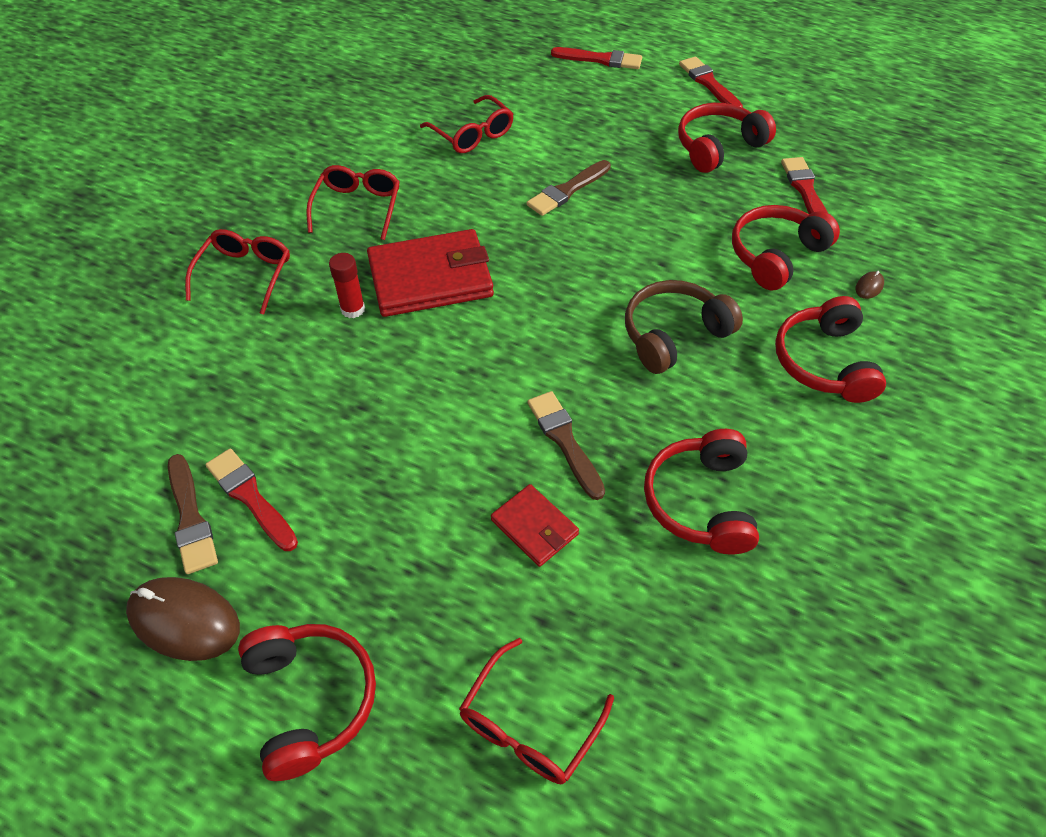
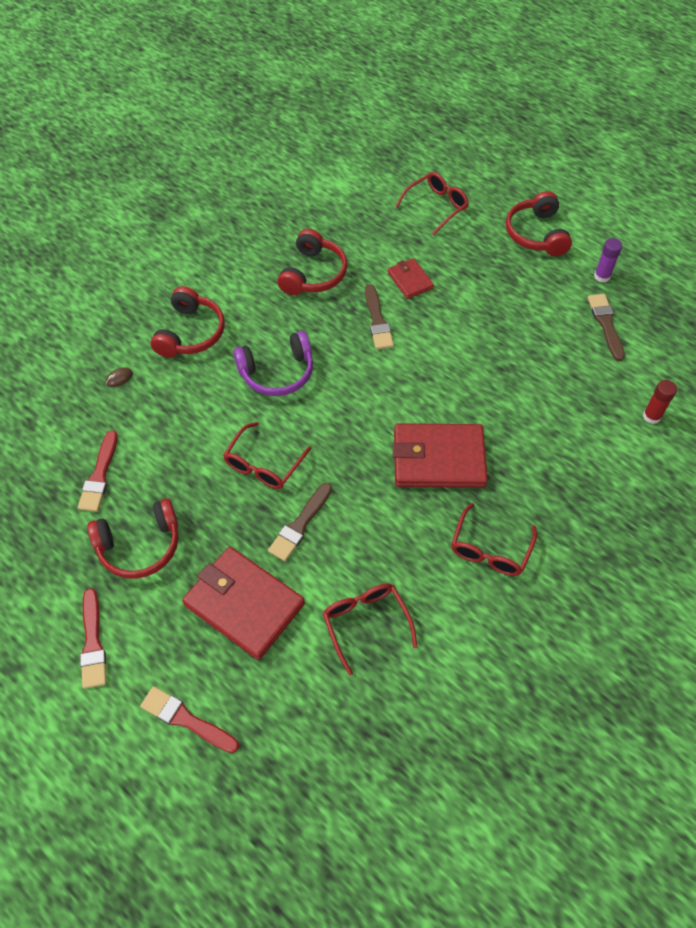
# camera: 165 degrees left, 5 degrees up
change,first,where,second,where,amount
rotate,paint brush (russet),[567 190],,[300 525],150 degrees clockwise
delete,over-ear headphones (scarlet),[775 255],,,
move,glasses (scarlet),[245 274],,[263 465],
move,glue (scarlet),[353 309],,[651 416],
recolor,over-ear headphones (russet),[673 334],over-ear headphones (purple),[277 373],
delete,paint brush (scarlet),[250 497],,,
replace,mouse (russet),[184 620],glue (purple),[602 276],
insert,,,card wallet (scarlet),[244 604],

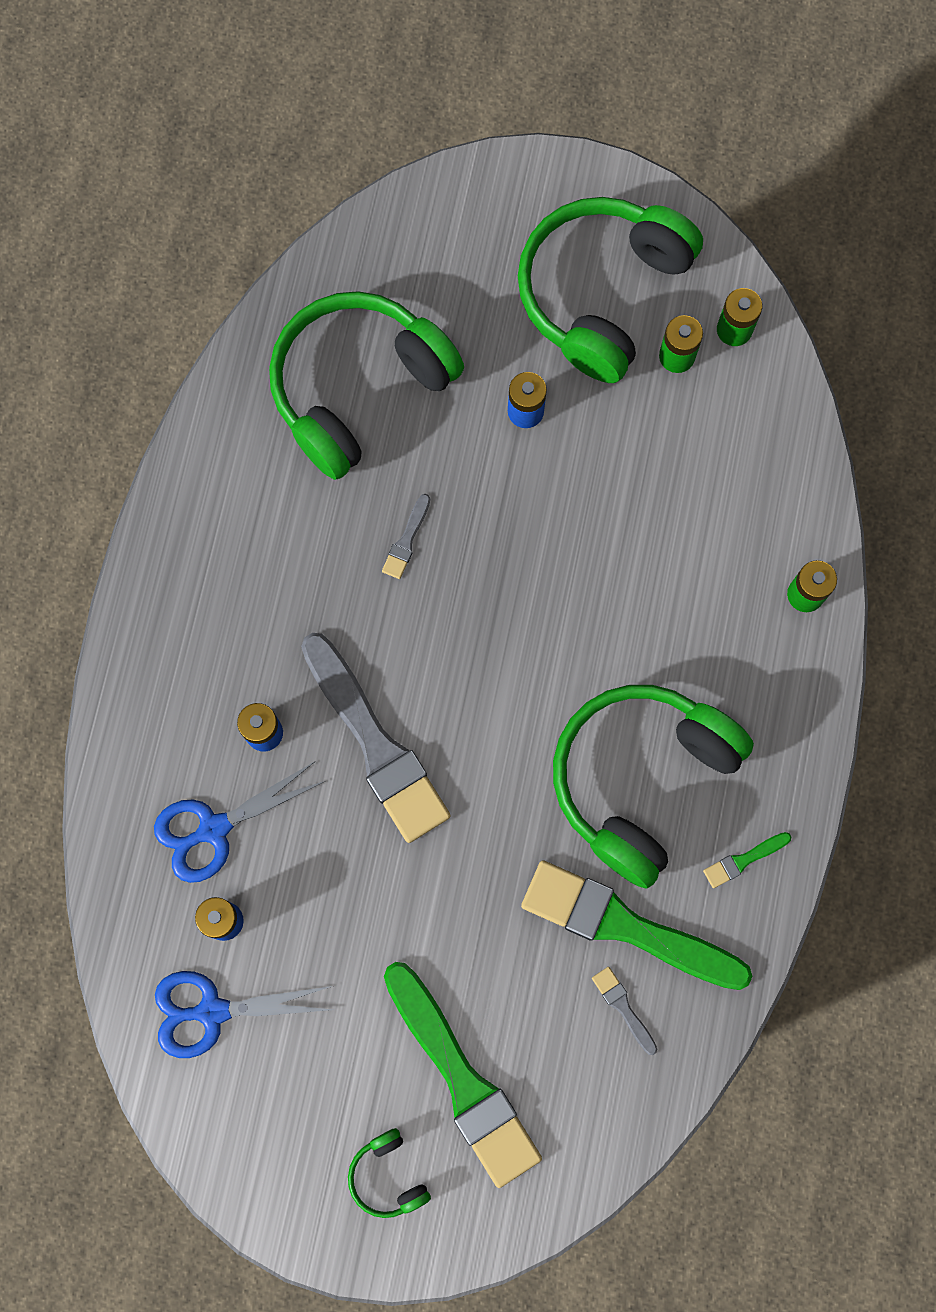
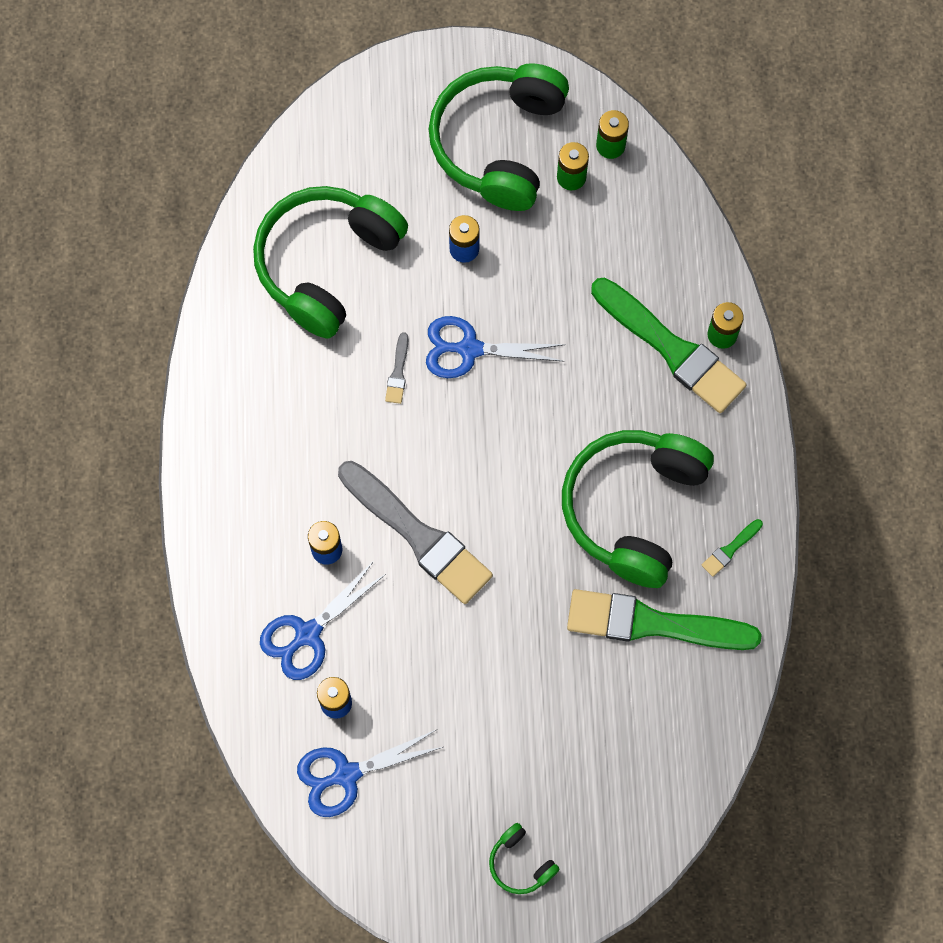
# camera: 15 degrees left, 5 degrees down
change,first,where,second,where,amount
move,paint brush (green),[463 1080],,[671 349],
delete,paint brush (gray),[623 1007],,,
insert,,,pair of scissors (royal blue),[469 349],

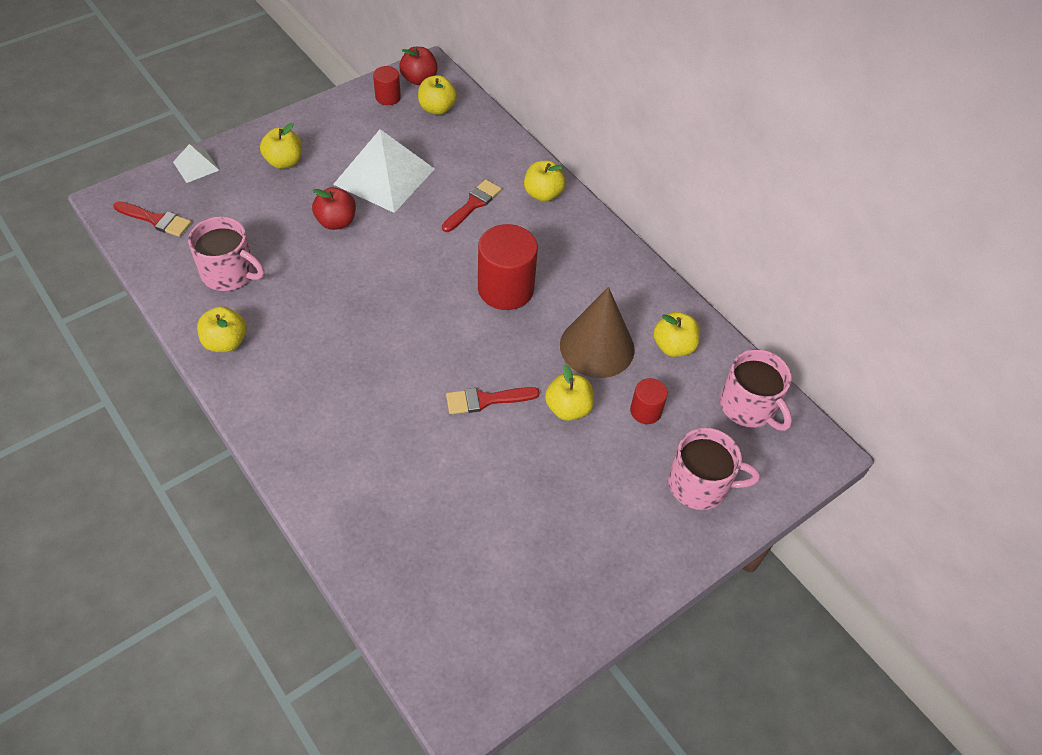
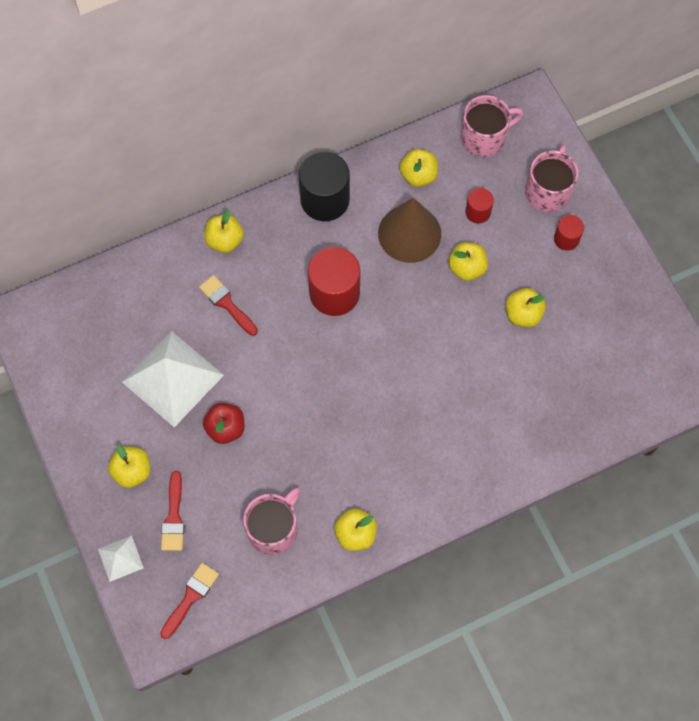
# camera: 75 degrees left, 15 degrees up
change,first,where,second,where,amount
delete,apple fruit (scarlet),[419 79],,,
move,cylinder (scarlet),[388 97],,[566 239],
move,apple fruit (bright yellow),[437 108],,[523 314],
move,paint brush (scarlet),[486 400],,[174 517],
insert,,,cylinder (ebony),[325 200],

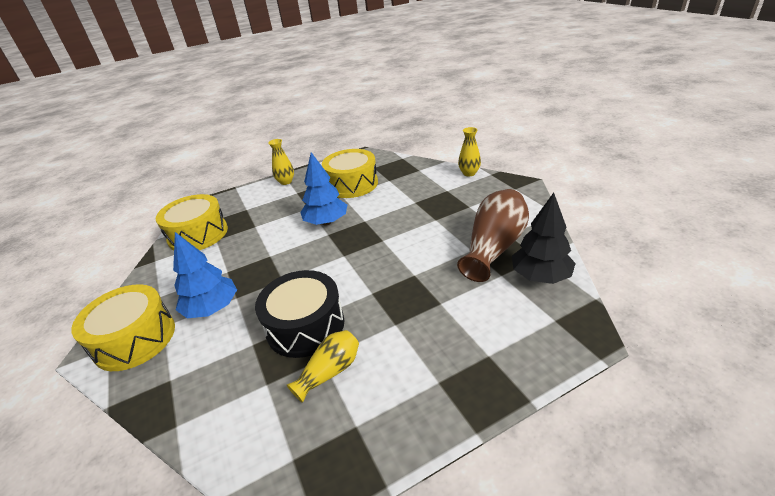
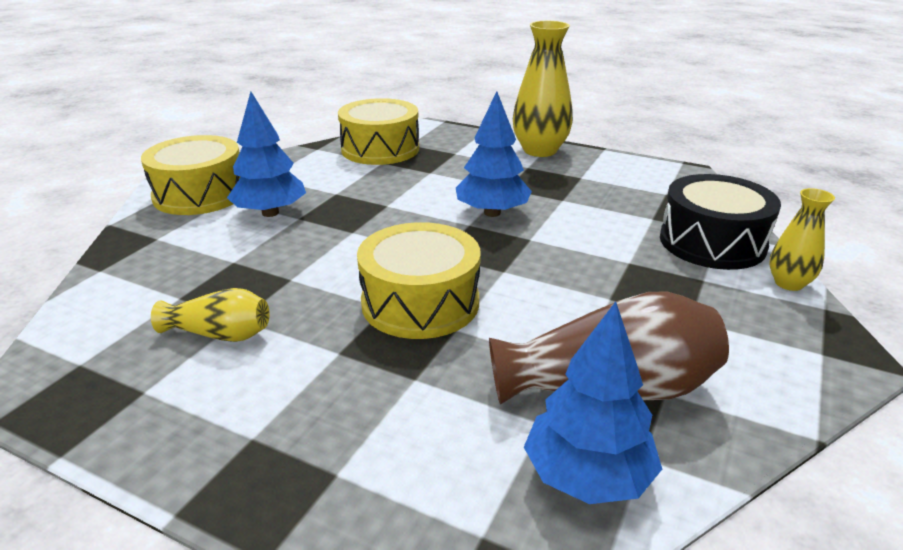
# camera: 50 degrees right, 5 degrees down
change,first,where,second,where,amount
resize,vase (bright yellow),[286 182],,[540 150],x1.78
move,snare drum (bright yellow),[352 184],,[420 302],
recolor,tree (ebony),[540 276],tree (royal blue),[587 476],
move,snare drum (ebony),[305 326],,[712 242],

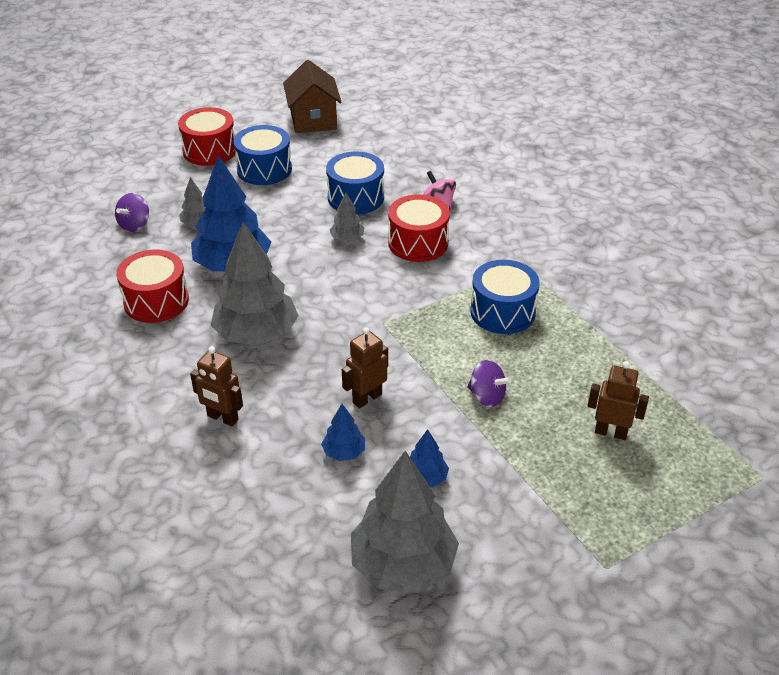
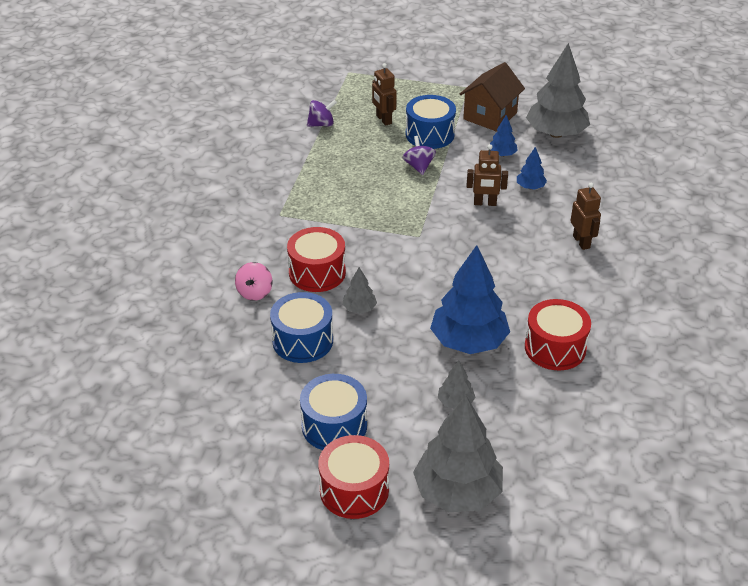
# camera: 135 degrees left, 0 degrees up
change,first,where,second,where,amount
move,cottage (russet),[313 120],,[490 116],
move,toy top (purple),[135 225],,[321 124],
move,tree (gray),[256 334],,[457 492],
move,snare drum (royal blue),[502 312],,[430 134],

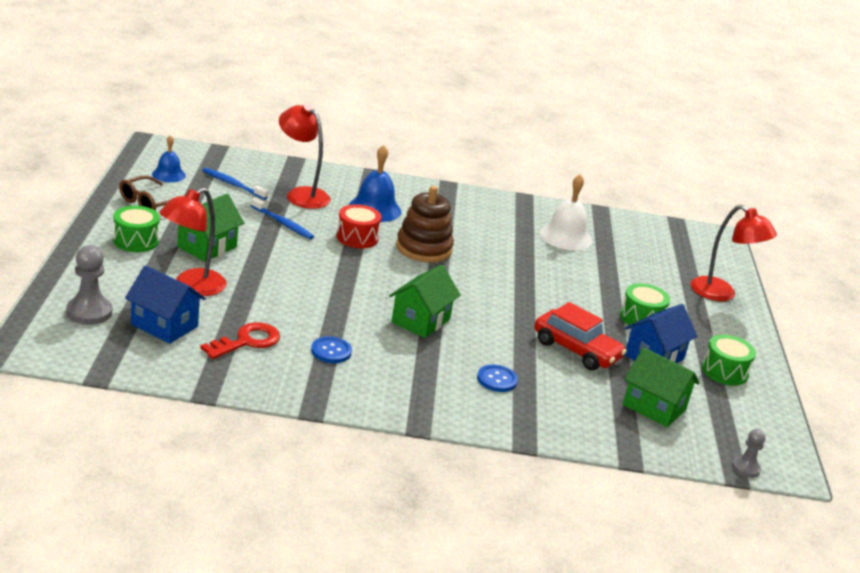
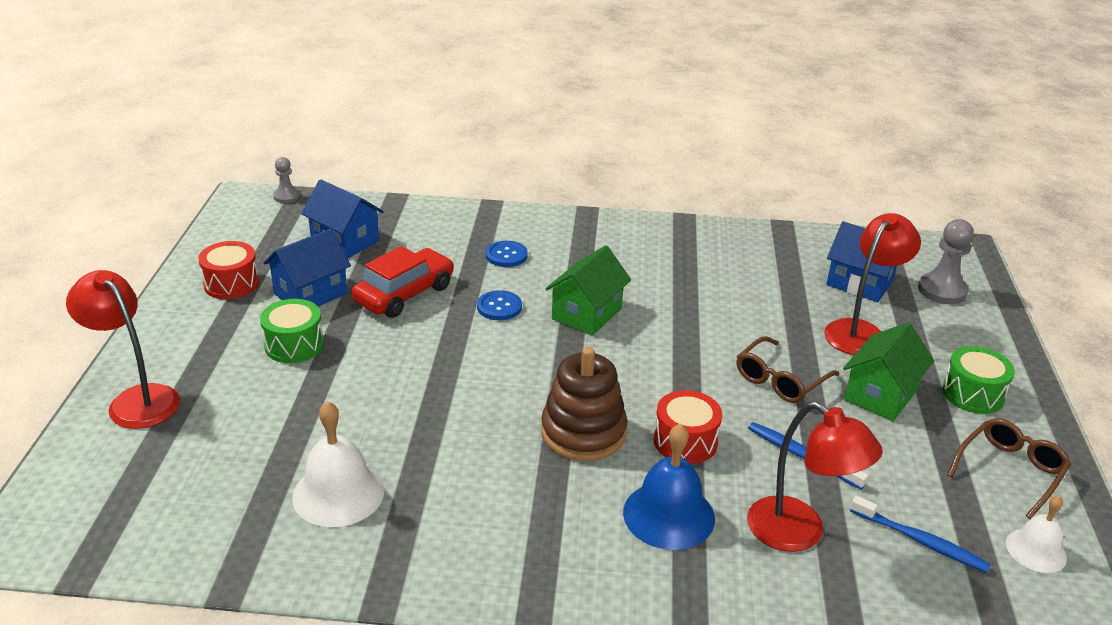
# camera: 175 degrees left, 5 degrees up
change,first,where,second,where,amount
recolor,bell (royal blue),[168 174],bell (white),[1036 550],
rotate,automobile (scarlet),[576 350],,[404 294],90 degrees clockwise
delete,key (scarlet),[247 341],,,
recolor,snare drum (green),[724 371],snare drum (scarlet),[231 284],
move,button (royal blue),[331 351],,[499 307],
recolor,cottage (green),[654 407],cottage (royal blue),[345 241],
insert,,,glasses (russet),[780 380],

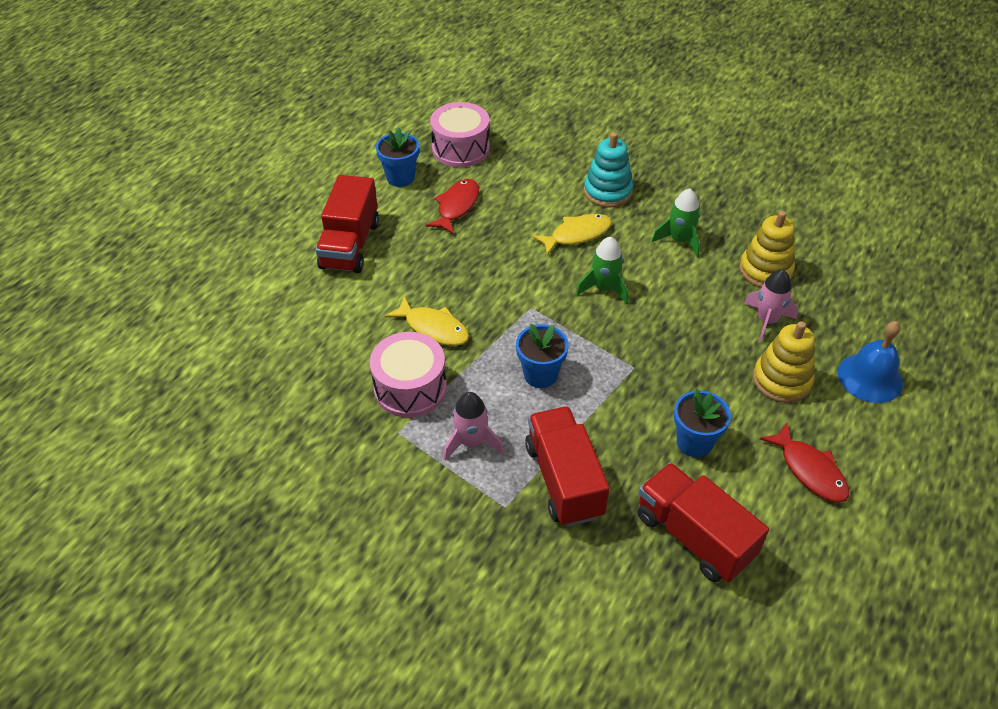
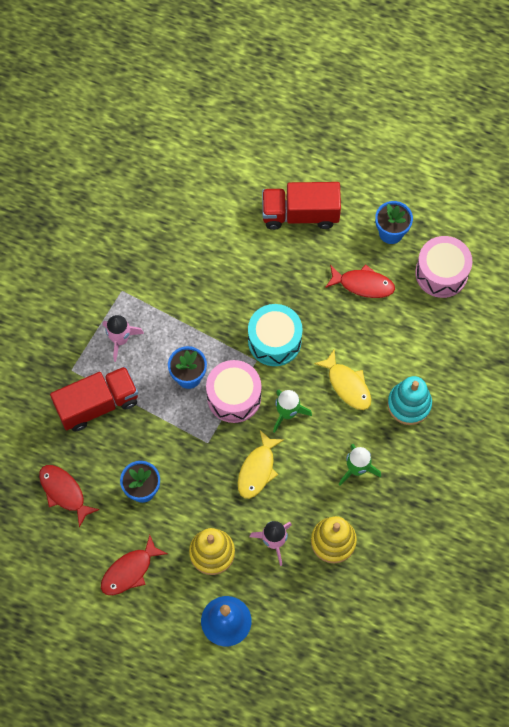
# camera: 80 degrees right, 20 degrees up
change,first,where,second,where,amount
move,toy fish (bright yellow),[433 328],,[257 469],
move,snare drum (pink),[410 388],,[234 397],
replace,lorry (scarlet),[694 536],toy fish (scarlet),[64 492],
insert,,,snare drum (turquoise),[274 341],

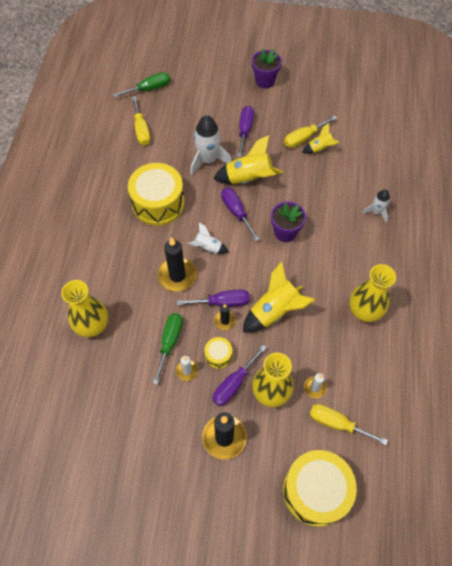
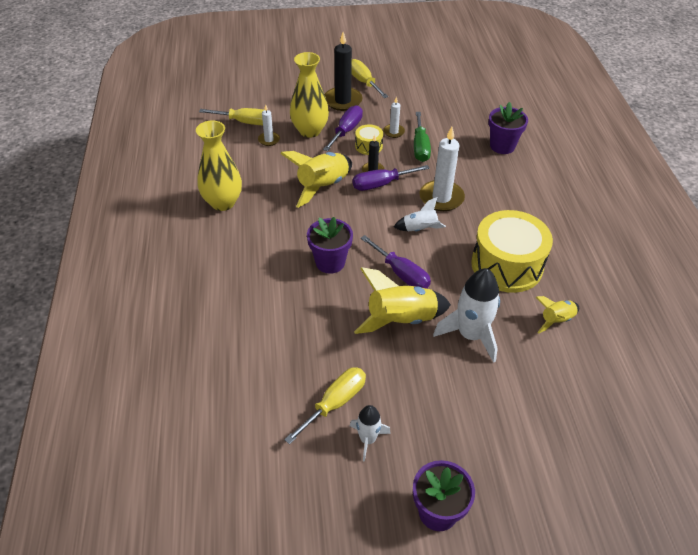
# camera: 165 degrees right, 15 degrees down
change,first,where,second,where,amount
delete,flat screwdriver (green),[149 89],,,
move,flat screwdriver (bright yellow),[141 130],,[363 82],
delete,flat screwdriver (purple),[245 130],,,
move,toy rocket (bright yellow),[320 149],,[556 320],
move,toy rocket (white),[376 212],,[368 439],
recolor,pillar candle (ebony),[177 275],pillar candle (white),[441 198],
replace,vase (bright yellow),[92 326],plant pot (purple),[502 146],
delete,snare drum (bright yellow),[315 491],,,

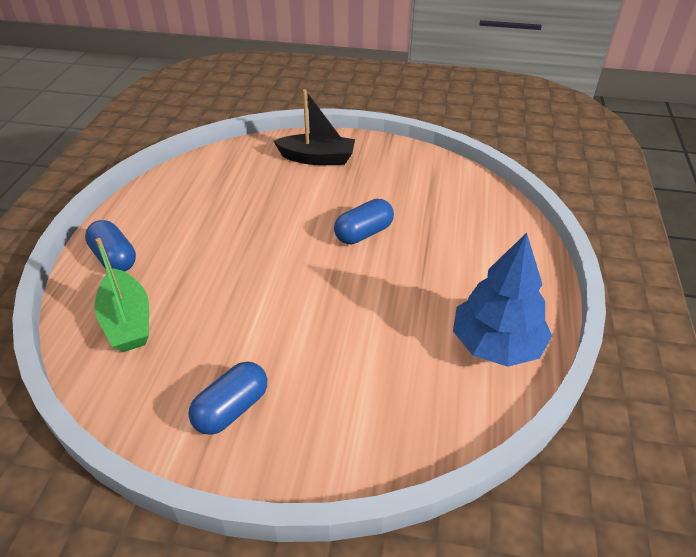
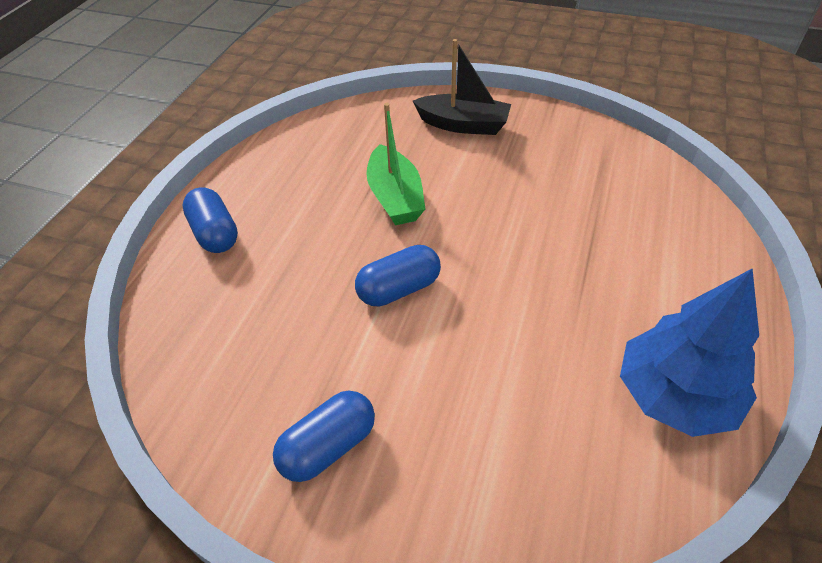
# camera: 10 degrees right, 5 degrees up
change,first,where,second,where,amount
move,pill (royal blue),[364 233],,[399 289],
move,boat (green),[127 321],,[395 197],

